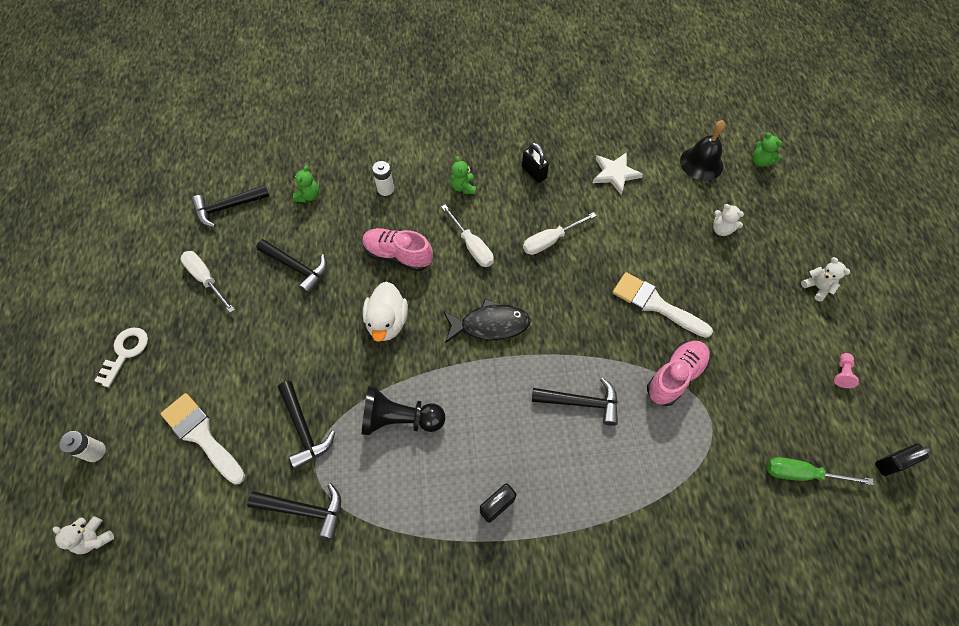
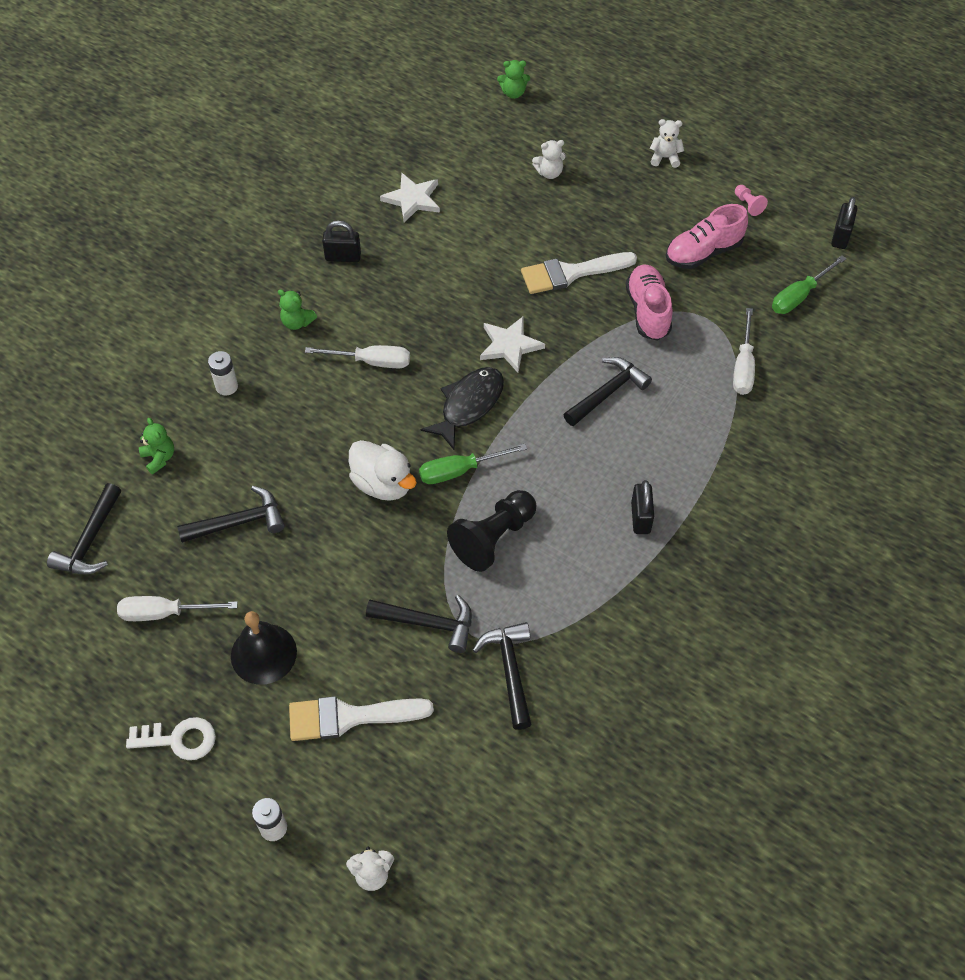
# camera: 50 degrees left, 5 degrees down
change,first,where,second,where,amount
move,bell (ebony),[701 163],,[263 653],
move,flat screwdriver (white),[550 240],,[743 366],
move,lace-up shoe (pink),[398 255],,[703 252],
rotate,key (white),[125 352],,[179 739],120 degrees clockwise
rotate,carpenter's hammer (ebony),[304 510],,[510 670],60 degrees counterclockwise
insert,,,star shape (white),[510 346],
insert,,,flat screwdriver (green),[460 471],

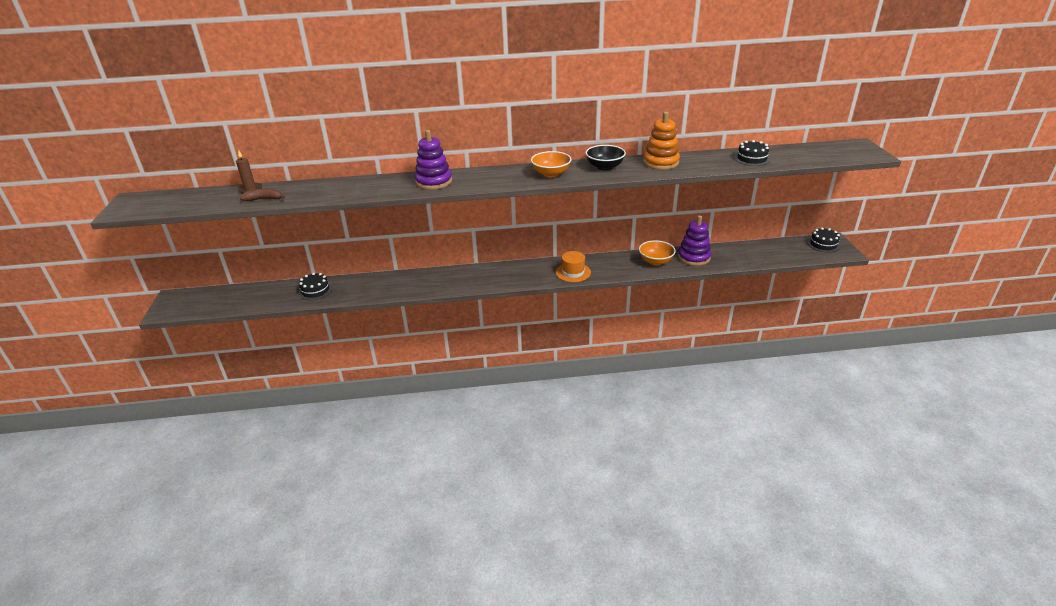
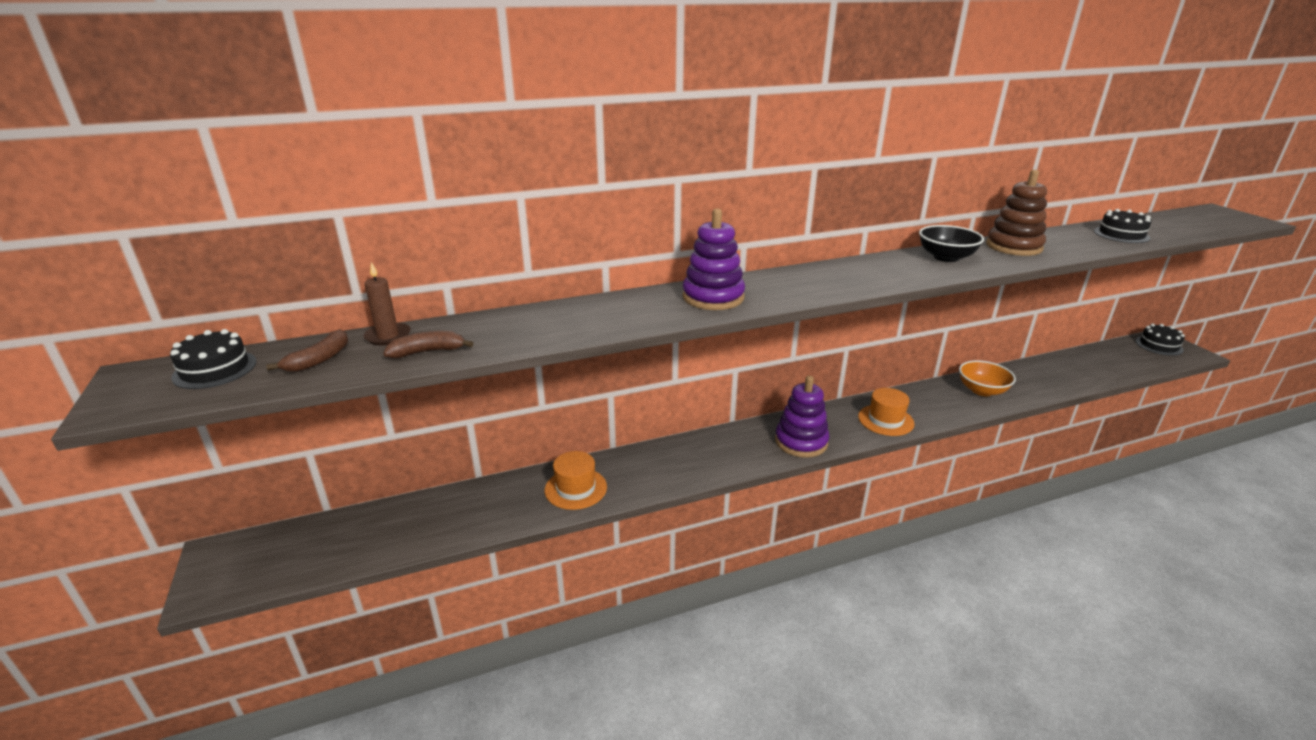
# camera: 15 degrees left, 5 degrees down
change,first,where,second,where,amount
recolor,stacking toy (bright orange),[661 162],stacking toy (russet),[1013 247],
delete,deep dish (bright orange),[551 174],,,
move,stacking toy (purple),[694 257],,[801 442],
move,gateau (ebony),[315 290],,[215 369],
insert,,,banana fruit (russet),[319 359],
insert,,,tall hat (bright orange),[575 488],

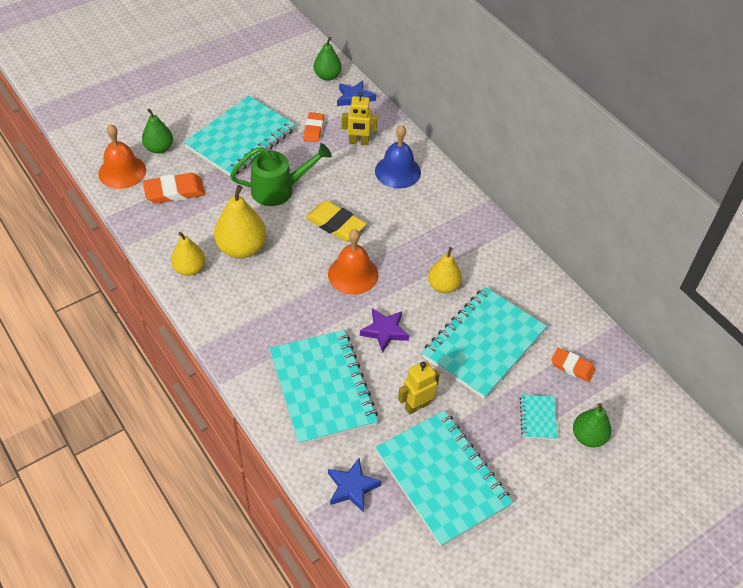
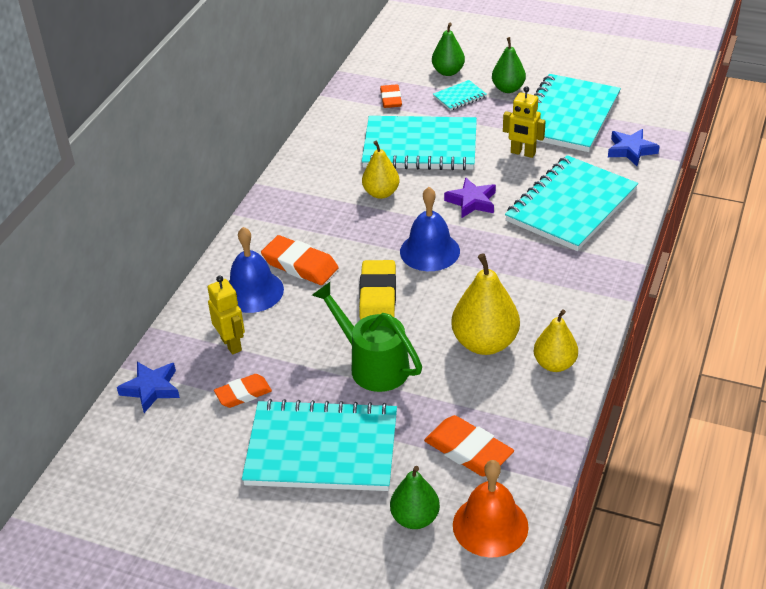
# camera: 120 degrees left, 10 degrees down
change,first,where,second,where,amount
move,pear (green),[327 76],,[508 89],
recolor,bell (bright orange),[353 274],bell (royal blue),[429 251],
insert,,,eraser (bright orange),[300 265],

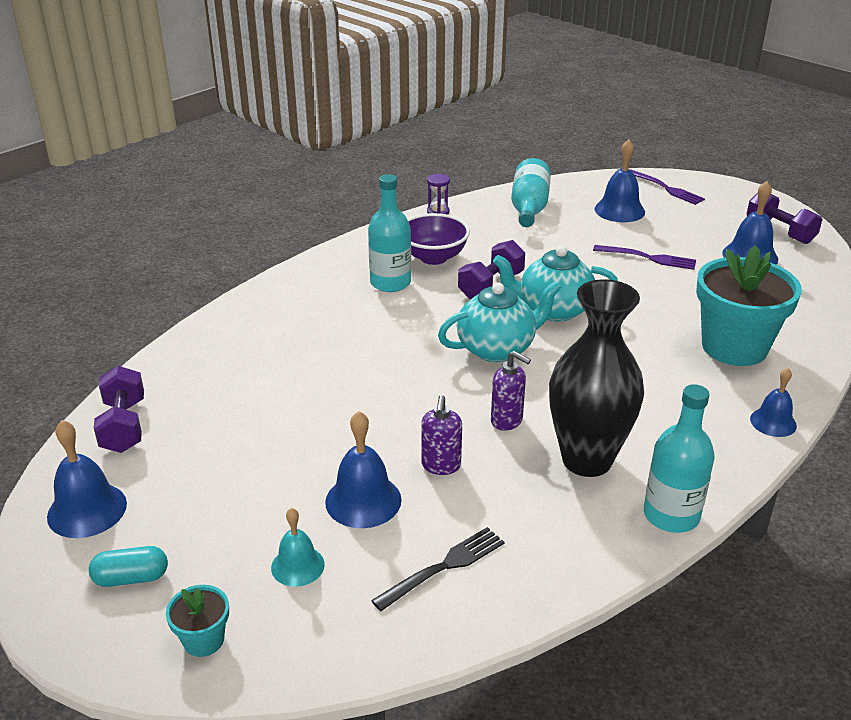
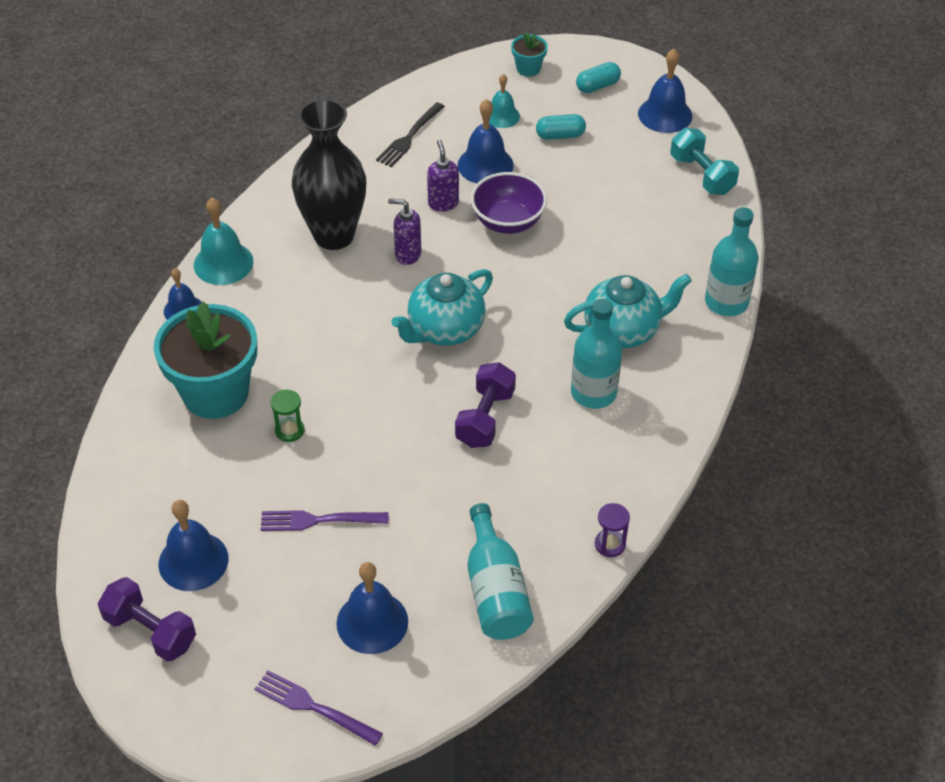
# camera: 160 degrees right, 15 degrees up
change,first,where,second,where,amount
move,deep dish (purple),[433 257],,[508 222],
move,tea pot (turquoise),[553 310],,[623 330],
recolor,dumbbell (purple),[124 426],dumbbell (turquoise),[702 175],
move,flask (turquoise),[671 515],,[726 302],
insert,,,pill (turquoise),[560 135],
insert,,,bell (turquoise),[223 263],
insert,,,hourglass (green),[289 430],

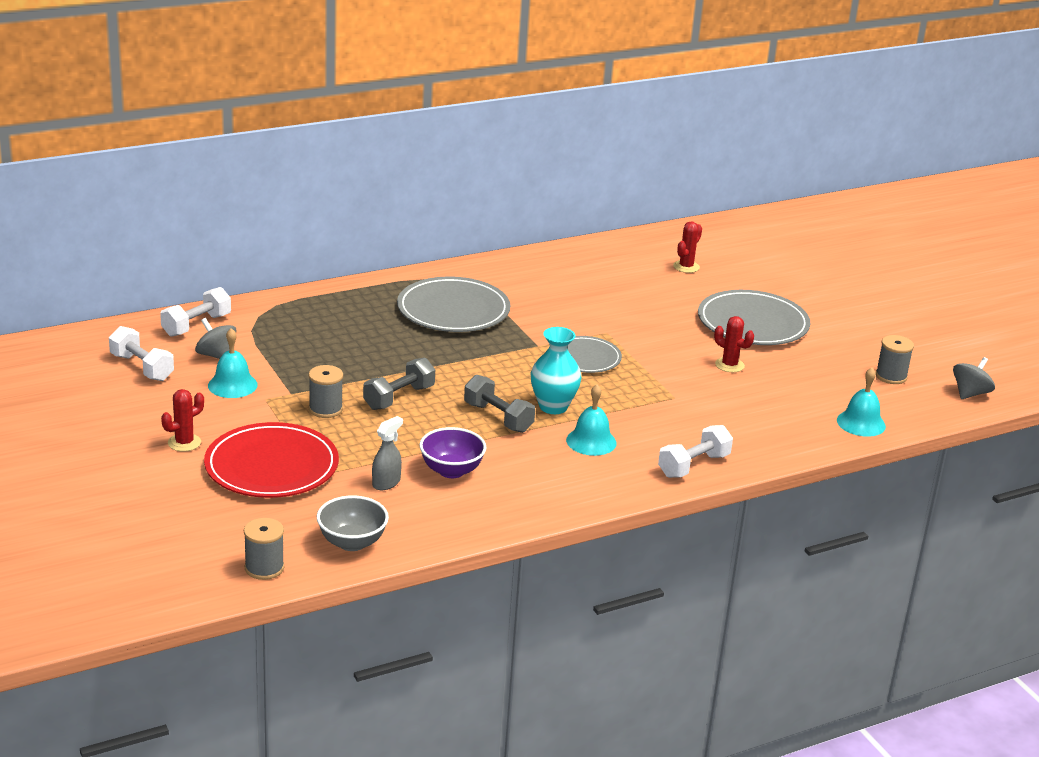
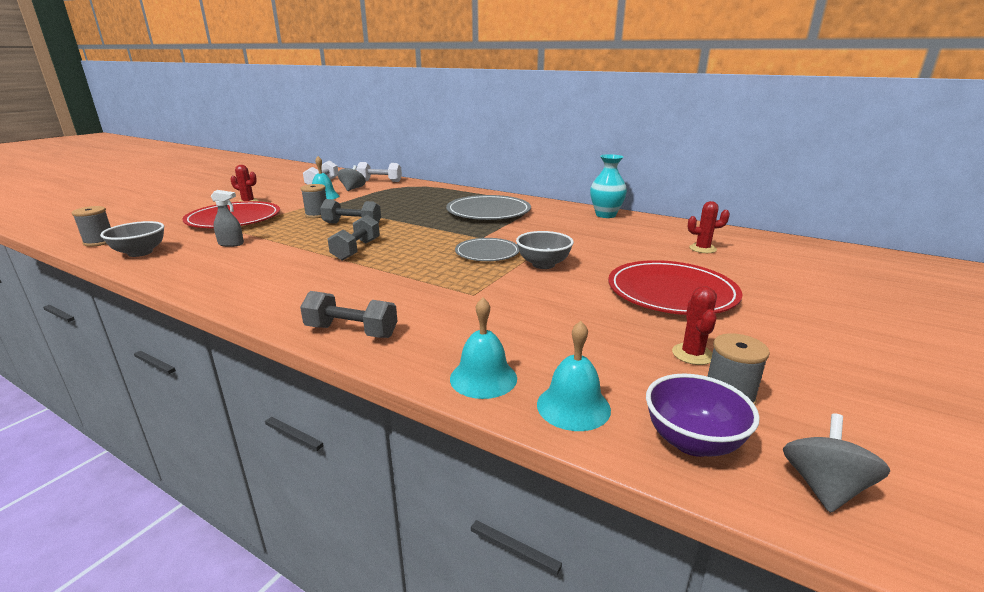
# camera: 60 degrees right, 5 degrees down
change,first,where,second,where,amount
recolor,plate (gray),[752 323],plate (scarlet),[671 292],
move,prickly plant (scarlet),[729 365],,[692 354],
move,vase (turquoise),[553 406],,[605 215],
rotate,toy top (gray),[970 393],,[823 487],75 degrees counterclockwise
move,bell (turquoise),[591 441],,[483 378],
recolor,dumbbell (white),[693 465],dumbbell (gray),[351 331],
move,deep dish (purple),[451 471],,[692 442],
insert,,,deep dish (gray),[543 264],

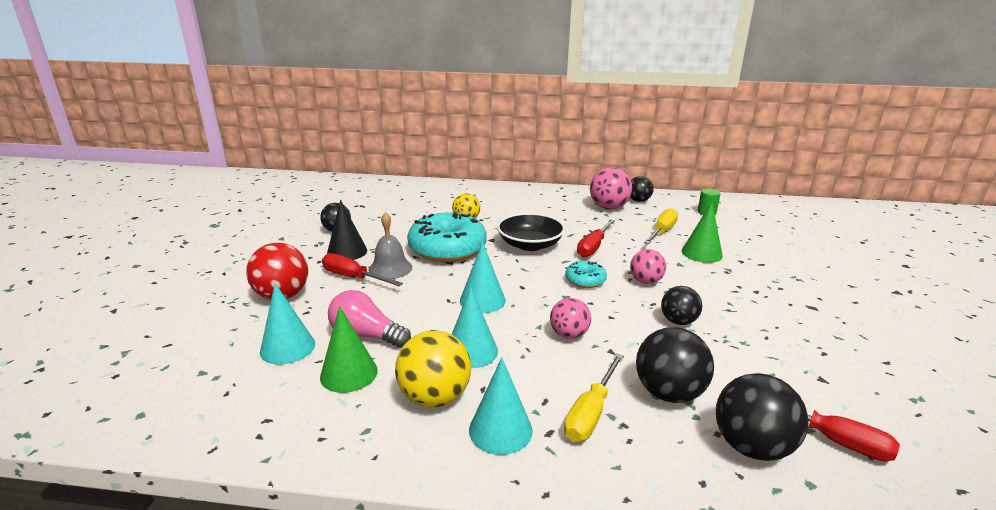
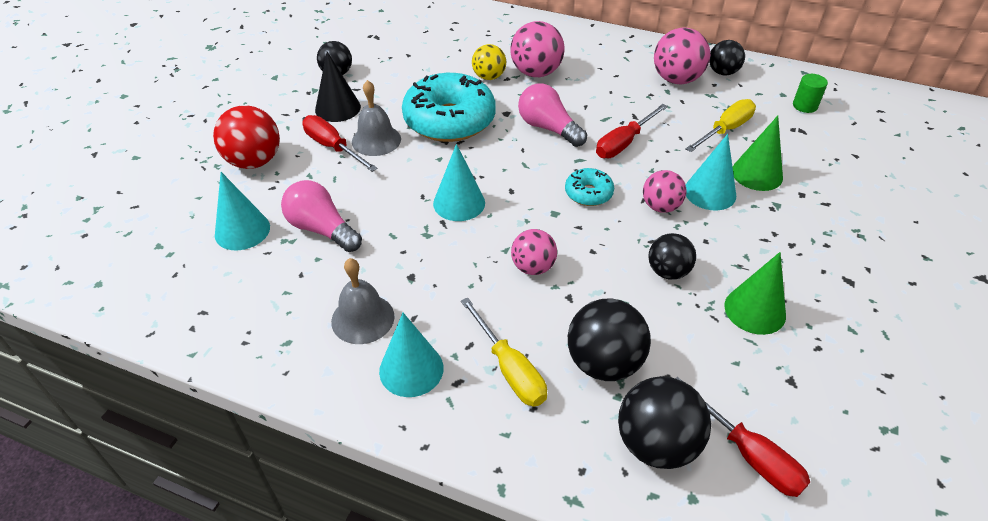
# camera: 15 degrees right, 20 degrees up
change,first,where,second,where,amount
replace,deep dish (ebony),[530 245],light bulb (pink),[548 128],
move,cone (turquoise),[471 351],,[710 192],
move,cone (green),[349 373],,[755 310],
replace,ball (bright yellow),[435 397],bell (gray),[363 318],
rotate,flat screwdriver (bright yellow),[591 413],,[509 369],75 degrees counterclockwise
insert,,,ball (pink),[536 73],

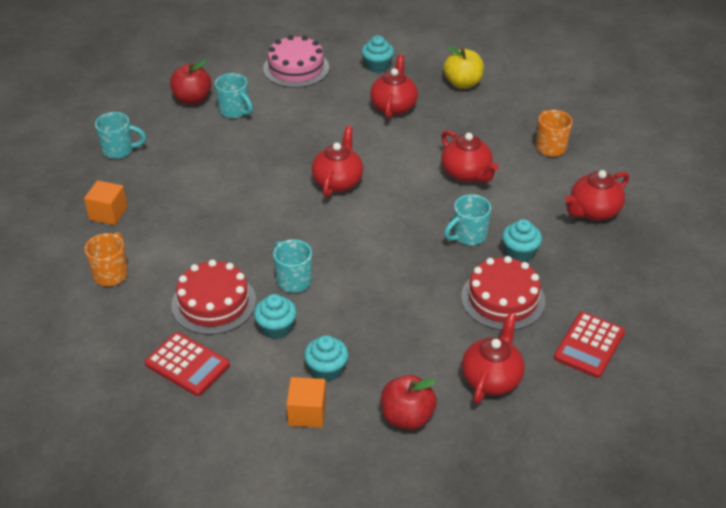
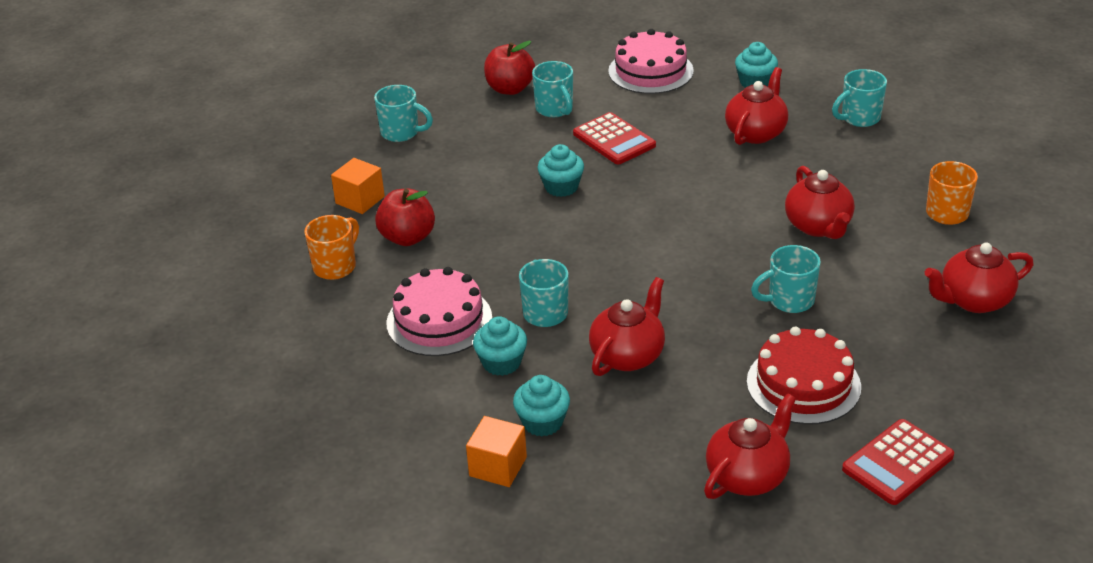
# camera: 20 degrees right, 5 degrees down
change,first,where,second,where,amount
replace,apple fruit (bright yellow),[462 83],coffee mug (turquoise),[859 118],
move,tea pot (scarlet),[338 182],,[628 355],
move,cupcake (turquoise),[519 252],,[561 187],
recolor,gateau (scarlet),[213 303],gateau (pink),[439 320],
move,adding machine (scarlet),[187 364],,[614 140],
move,apple fruit (scarlet),[407 417],,[407 237],

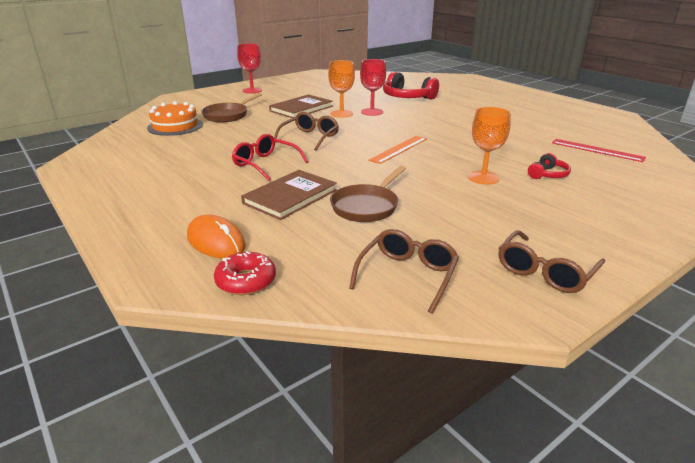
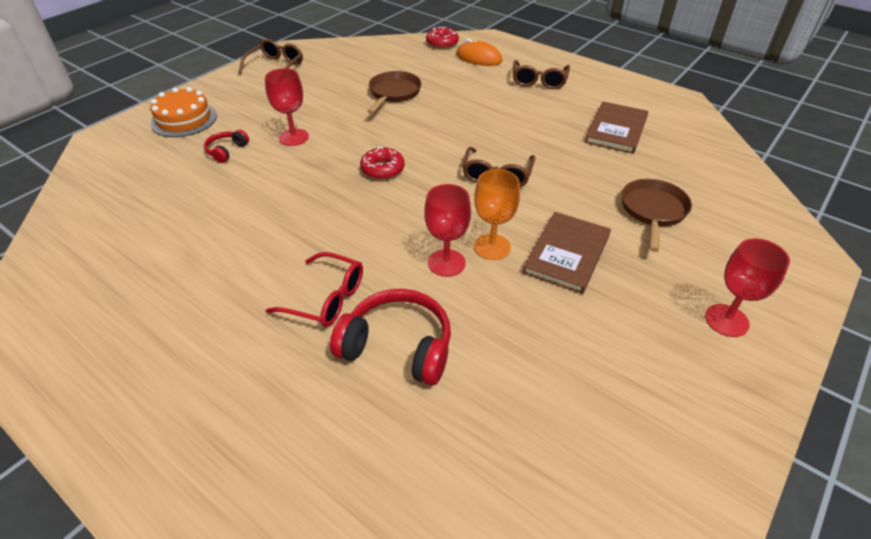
# camera: 165 degrees right, 15 degrees up
change,first,where,second,where,amount
move,gateau (bright orange),[175 126],,[184 119],
recolor,wine glass (bright orange),[483 178],wine glass (scarlet),[293 137],
move,glasses (scarlet),[265 164],,[327 299],
replace,ruler (bright orange),[399 149],doughnut (scarlet),[382 169],
delete,ruler (scarlet),[597 150],,,
move,book (russet),[290 197],,[616 130],
move,glasses (russet),[407 275],,[539 81],

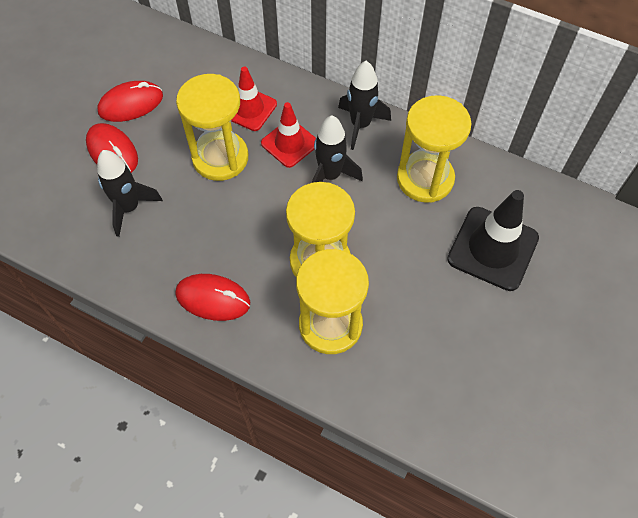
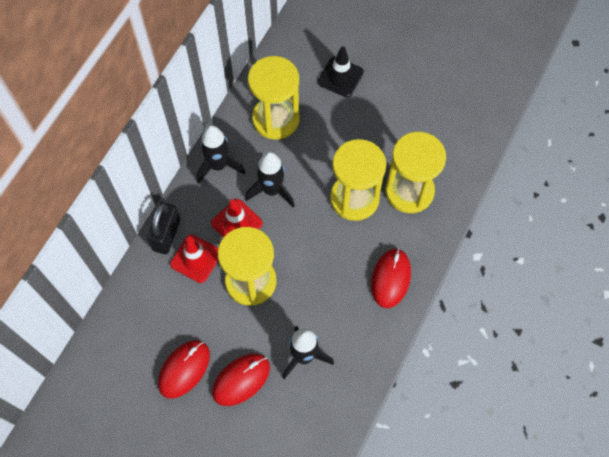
# camera: 90 degrees left, 5 degrees up
change,first,where,second,where,amount
rotate,mouse (scarlet),[131 104],,[184 369],60 degrees clockwise
resize,traffic cone (ebony),[492 248],,[340 77],x0.64
insert,,,lock (ebony),[166 235],

